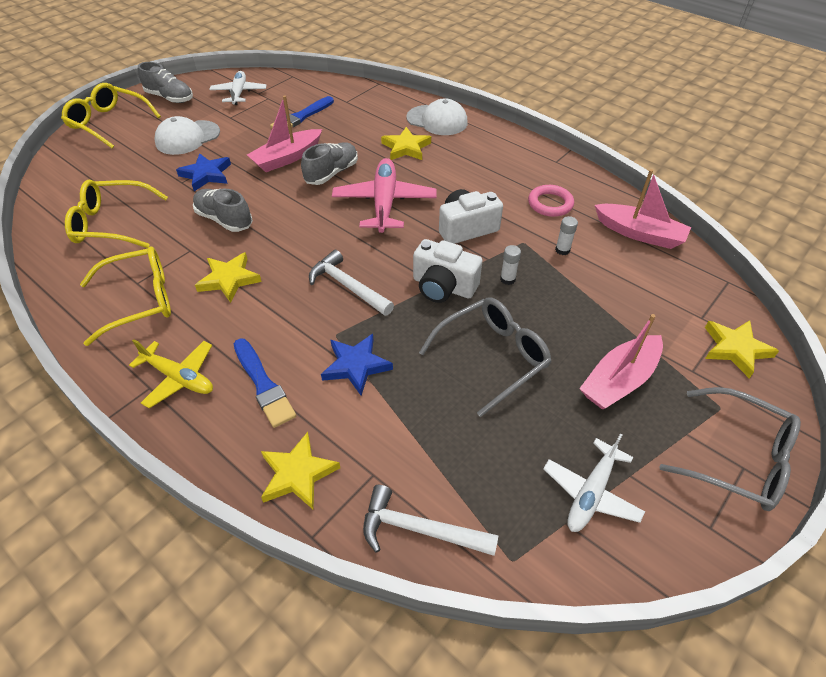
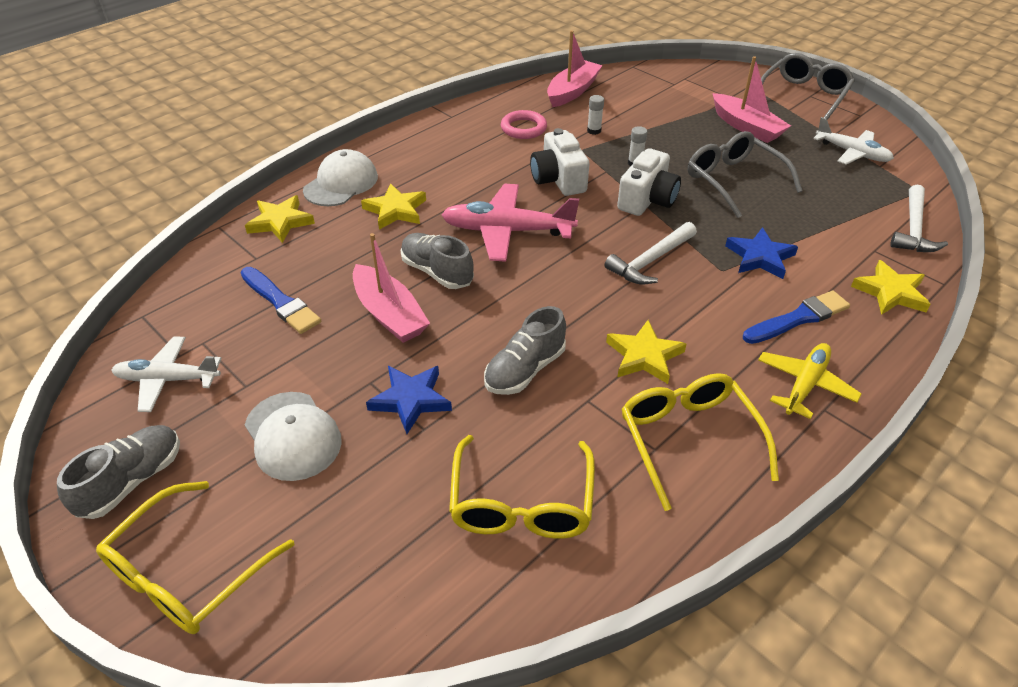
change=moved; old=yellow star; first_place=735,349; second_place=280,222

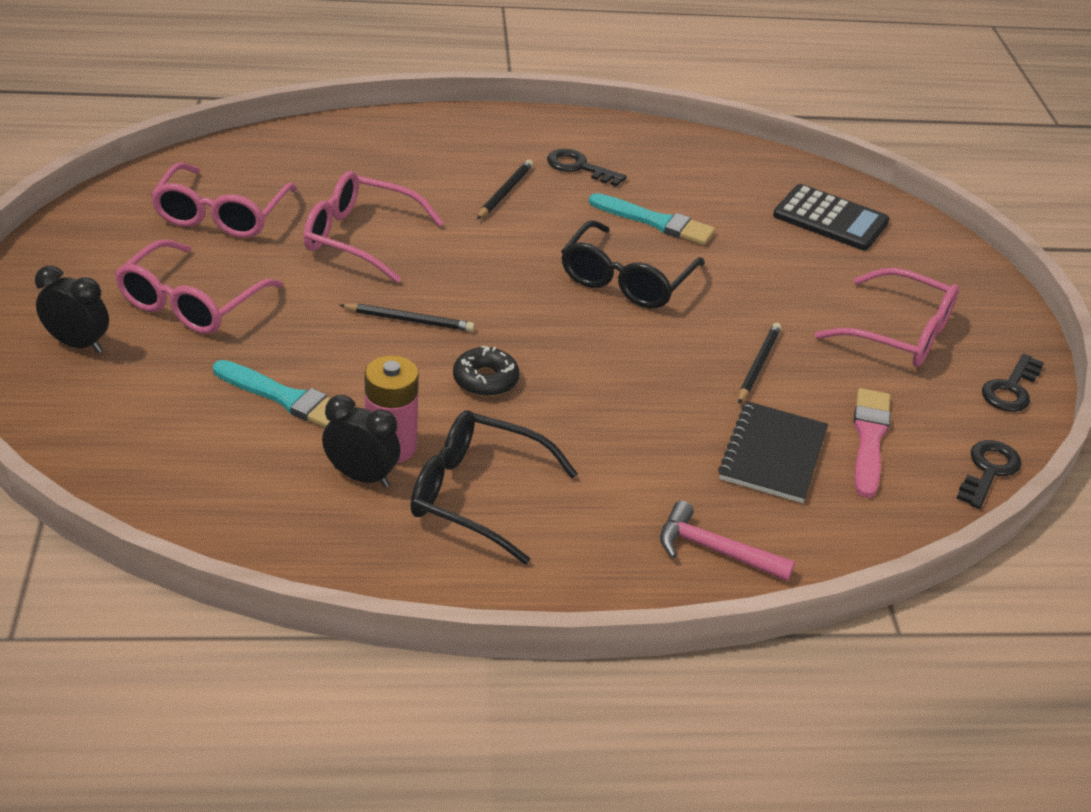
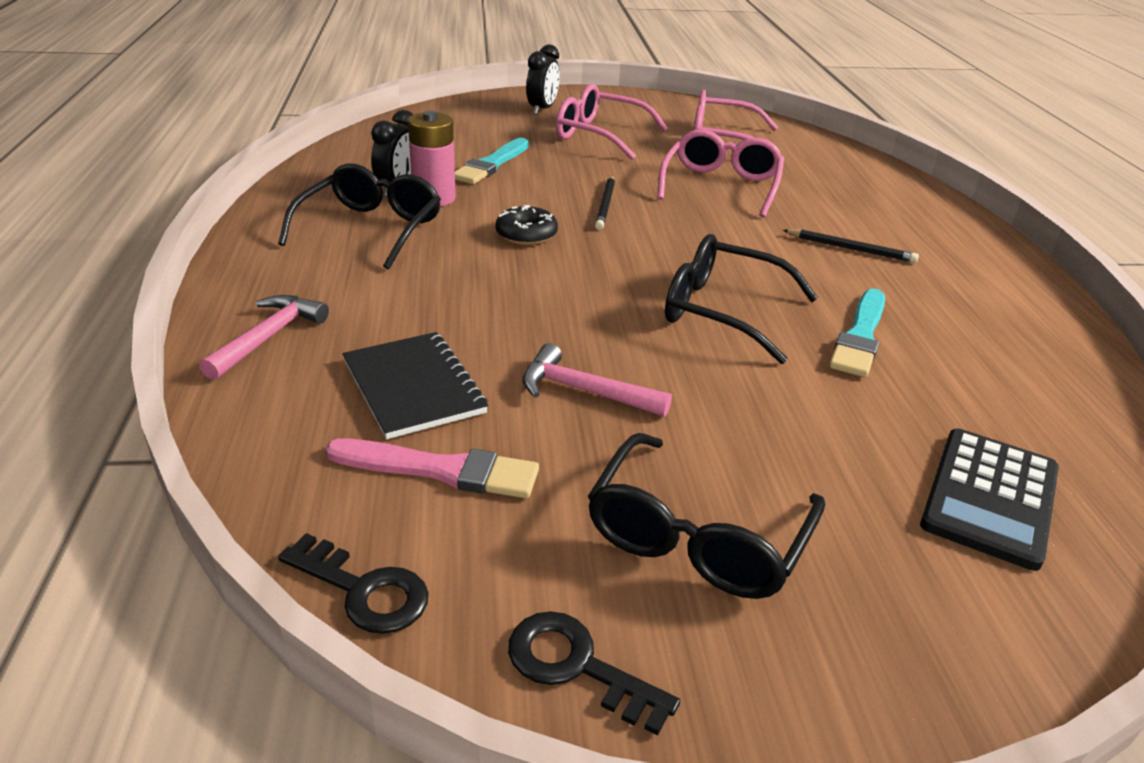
change=removed; old=black key; first_place=579,167
change=turned; old=black notebook; first_place=773,454; second_place=413,387; degrees=45
change=replaced; old=black pencil; new=pink hammer; first_place=758,365; second_place=584,391
change=recoloured; old=pink glasses; new=black glasses; first_place=899,333; second_place=697,536

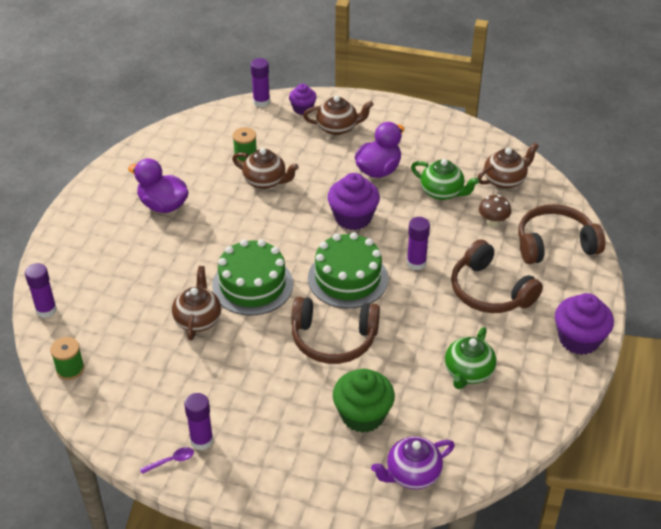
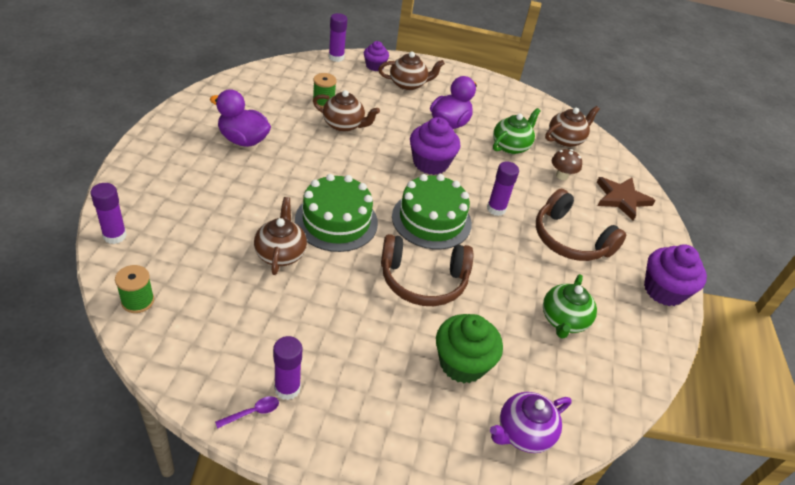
change=turned; old=green teapot; first_place=442,192; second_place=511,146; degrees=-75
change=replaced; old=brown headphones; new=brown star; first_place=555,244; second_place=621,199

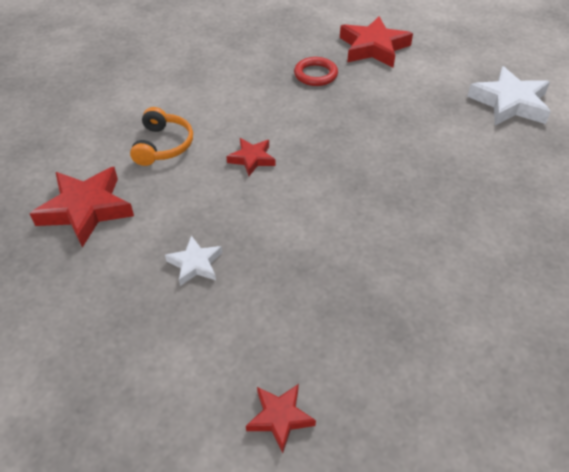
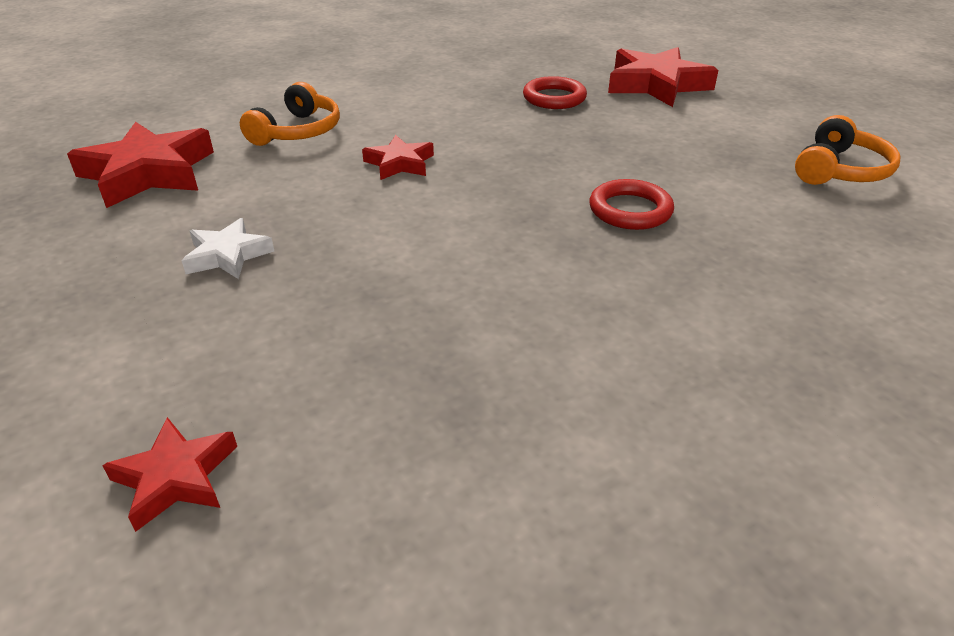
change=replaced; old=white star; new=orange headphones; first_place=509,103; second_place=840,170
change=added; new=red ring; second_place=630,210

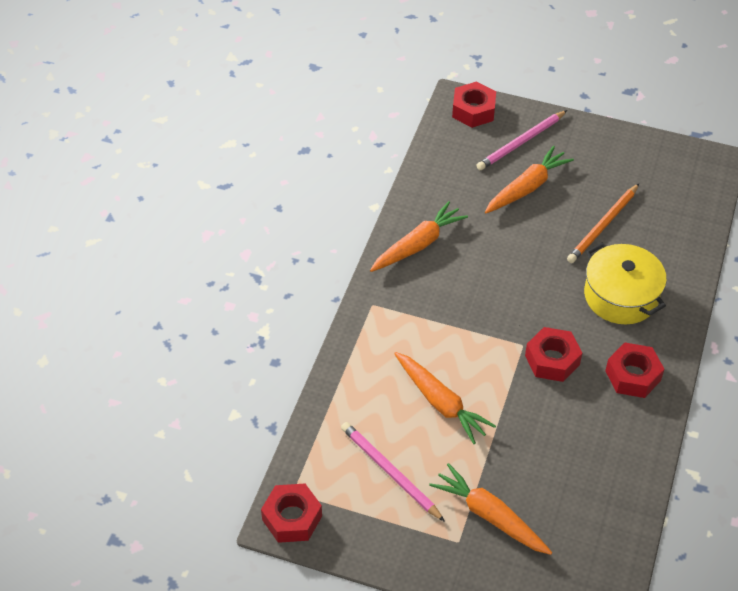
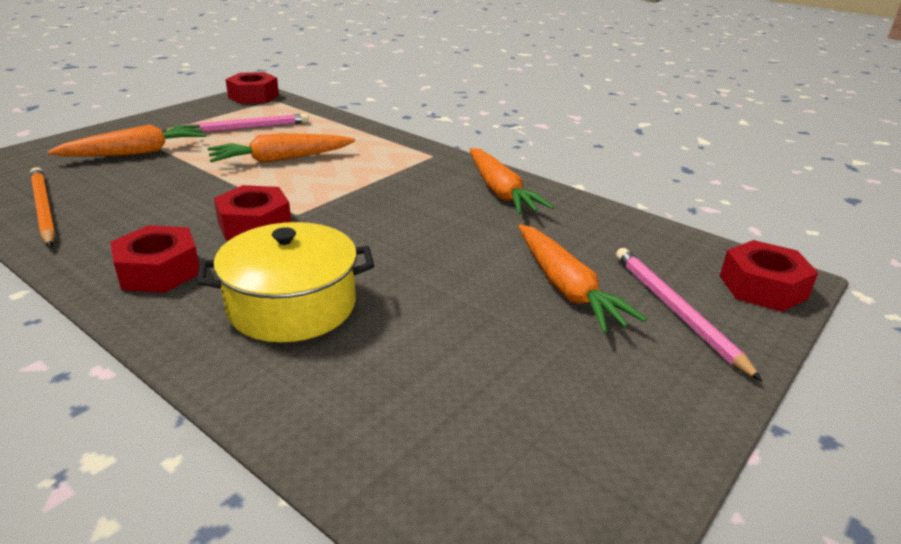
change=moved; old=orange pencil; first_place=603,226; second_place=43,209

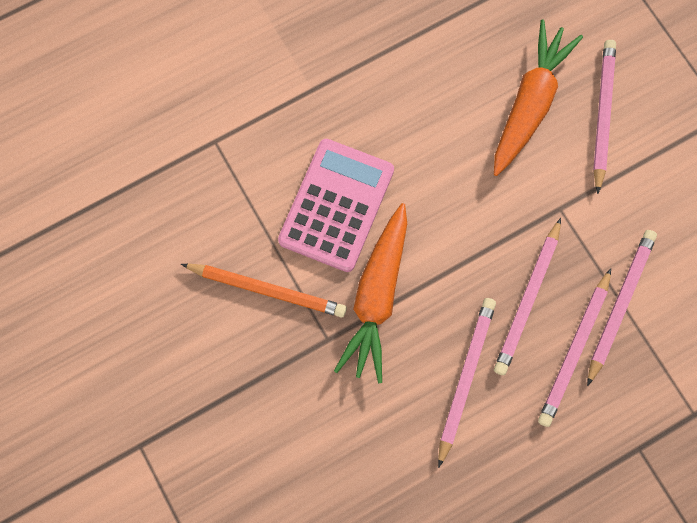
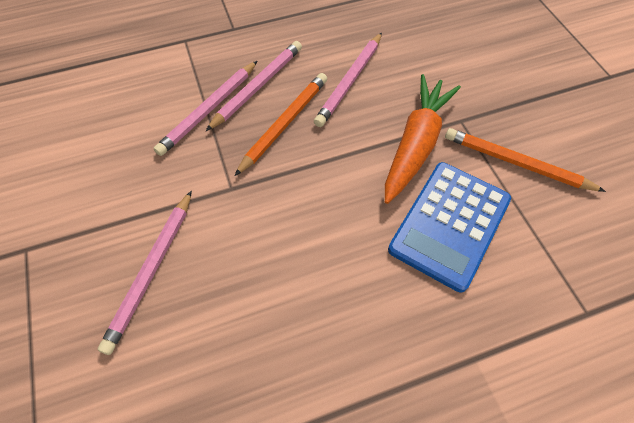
change=recoloured; old=pink calculator; new=blue calculator; first_place=336,205; second_place=449,224
change=removed; old=orange carrot; first_place=529,104
change=recoloured; old=pink pencil; new=orange pencil; first_place=527,299; second_place=284,123

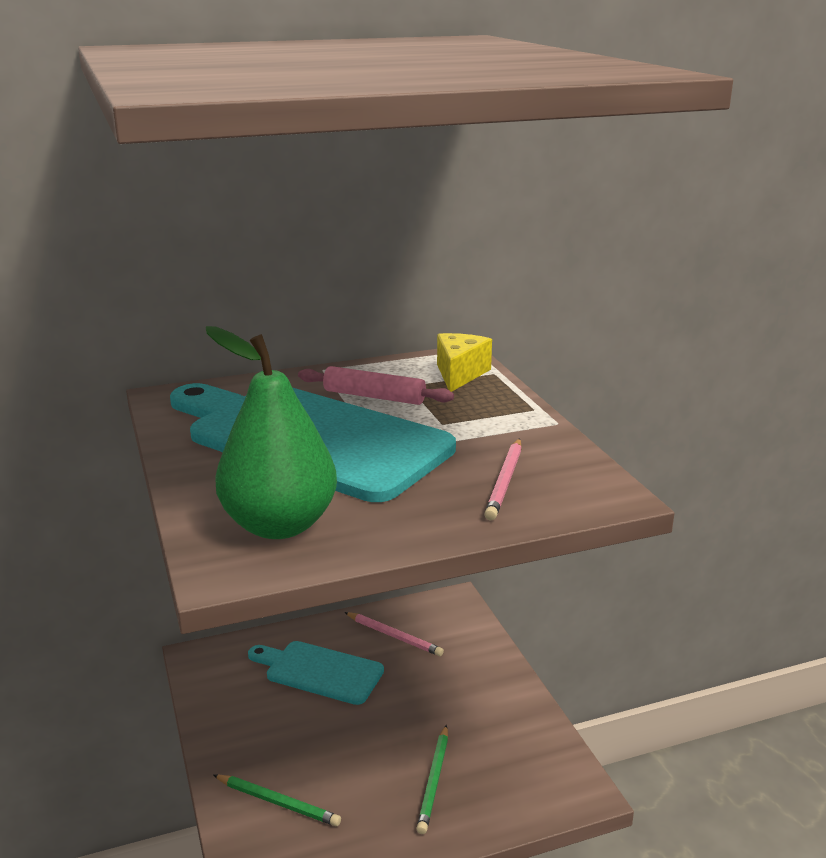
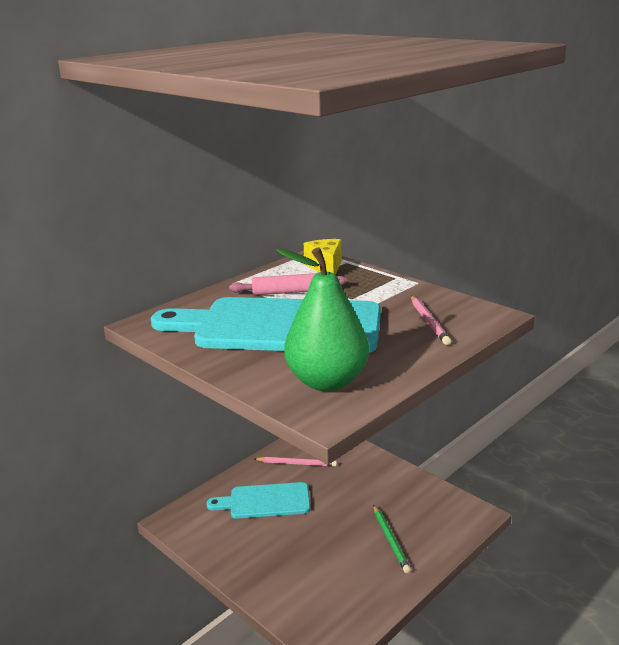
change=removed; old=green pencil; first_place=277,802

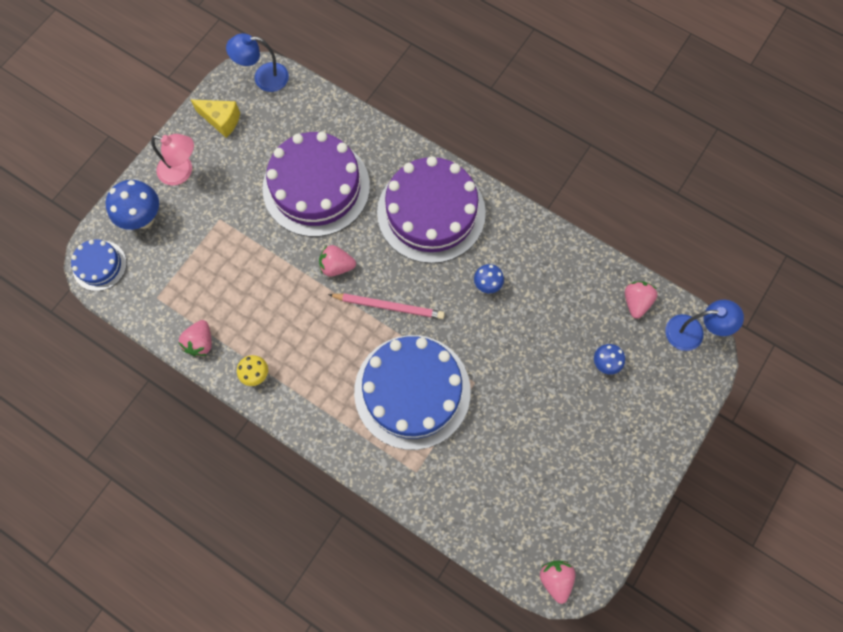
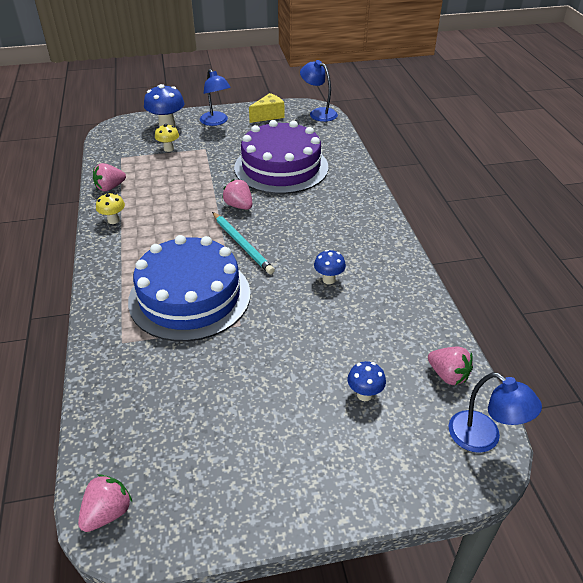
change=removed; old=blue cake; first_place=99,265
change=recoloured; old=pink lamp; new=blue lamp; first_place=182,171; second_place=216,122
change=turned; old=yellow cheese; first_place=221,121; second_place=268,116; degrees=-105
change=recoloured; old=pink pencil; new=turquoise pencil; first_place=389,306; second_place=242,244
change=removed; old=purple cake; first_place=431,212
change=turned; old=pink strawberry; first_place=636,302; second_place=448,375; degrees=75
change=added; new=yellow mushroom; second_place=168,149

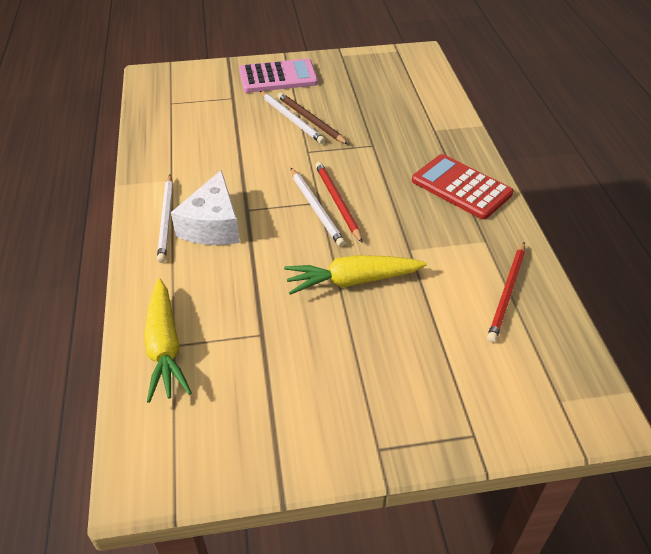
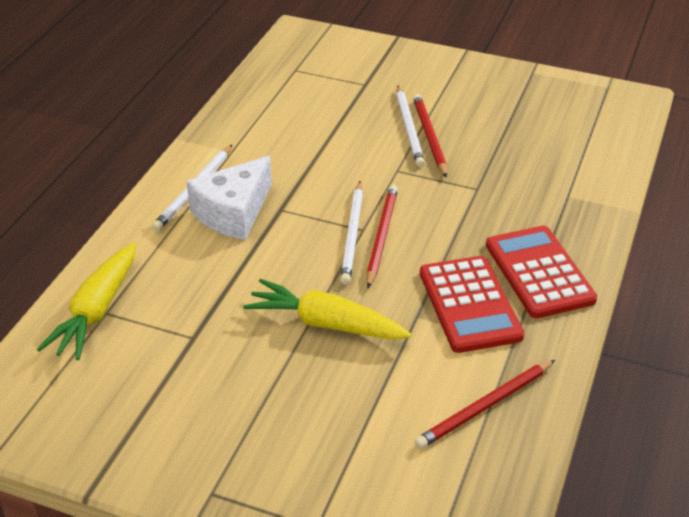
change=removed; old=pink calculator; first_place=278,77
change=recoloured; old=brown pencil; new=red pencil; first_place=310,120; second_place=429,137
change=added; new=red calculator; second_place=469,305

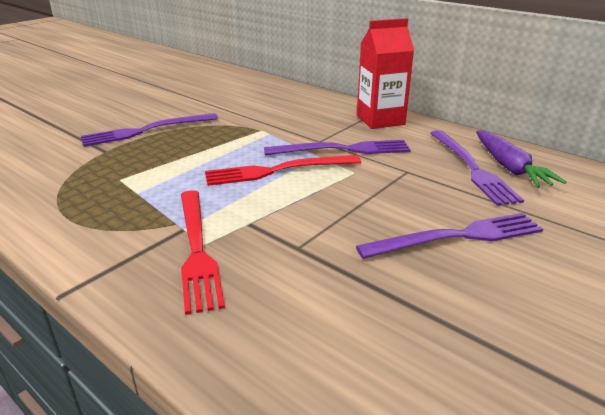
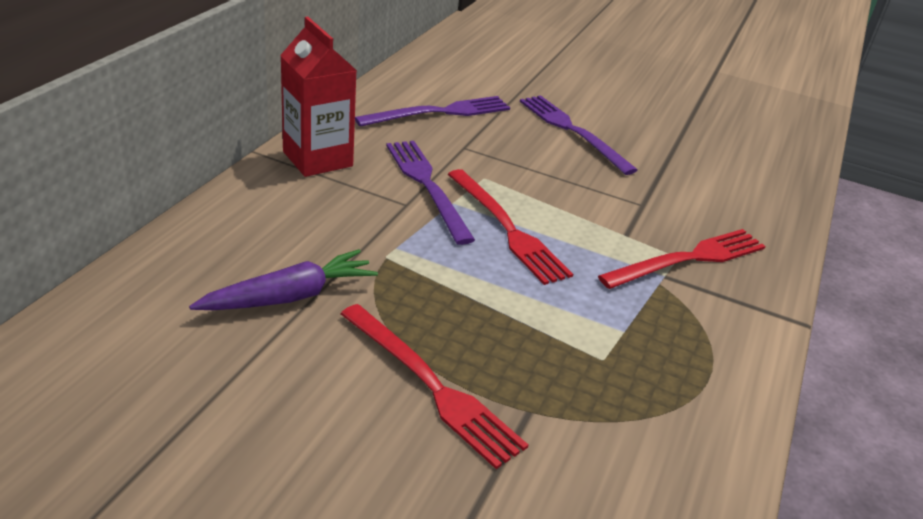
change=recoloured; old=purple fork; new=red fork; first_place=147,130; second_place=430,385
change=moved; old=purple carrot; first_place=509,167; second_place=290,296

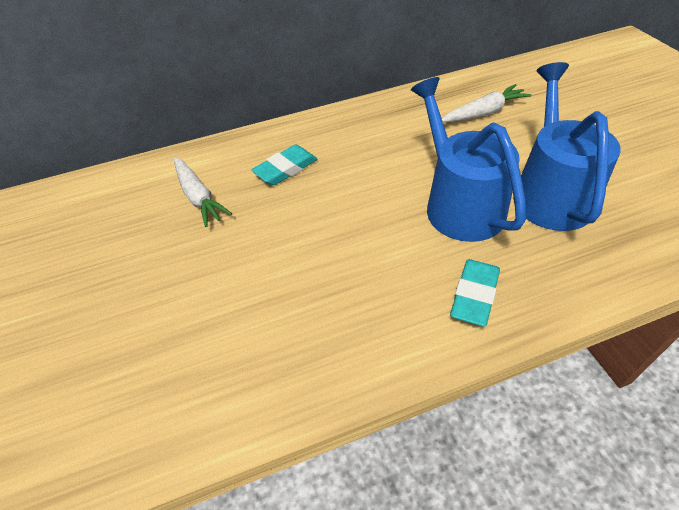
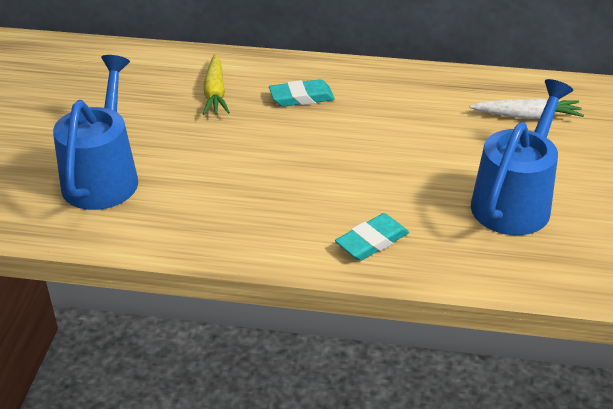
change=recoloured; old=white carrot; new=yellow carrot; first_place=199,197; second_place=215,93
change=moved; old=blue watering can; first_place=459,204; second_place=103,177

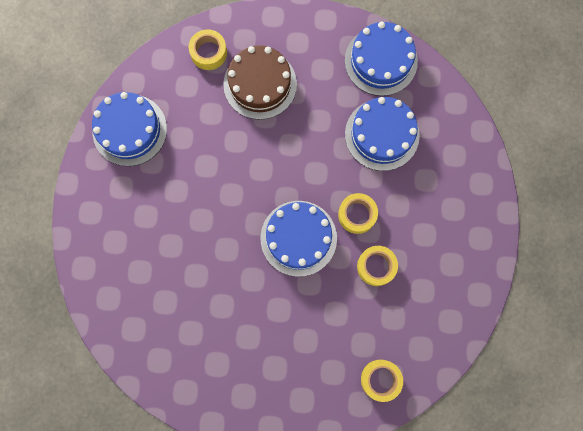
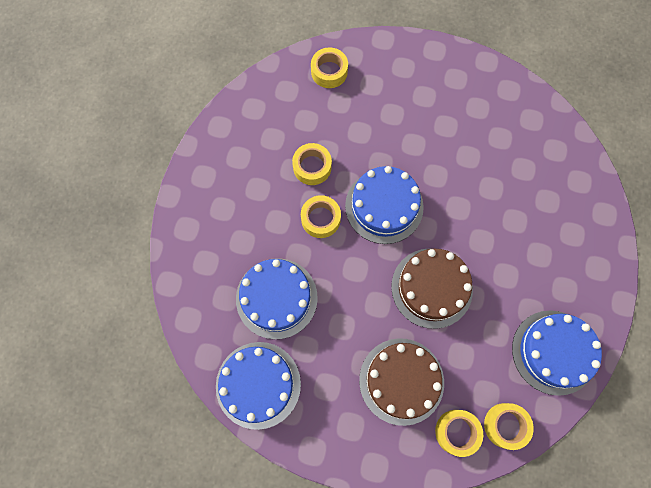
change=added; new=brown cake; second_place=431,288
change=added; new=yellow tape; second_place=505,425

